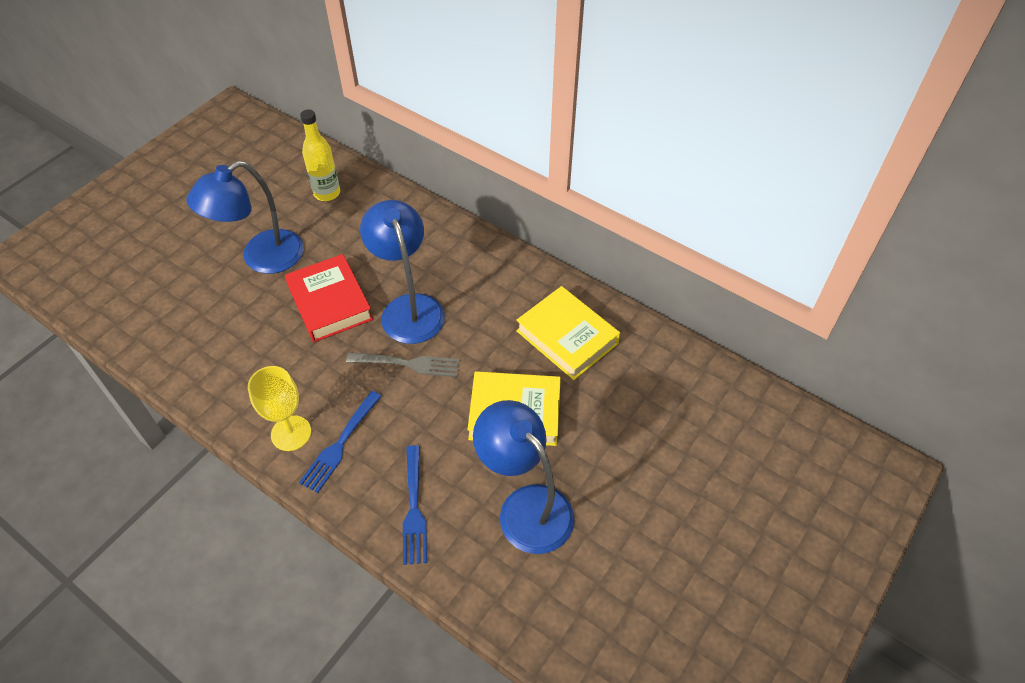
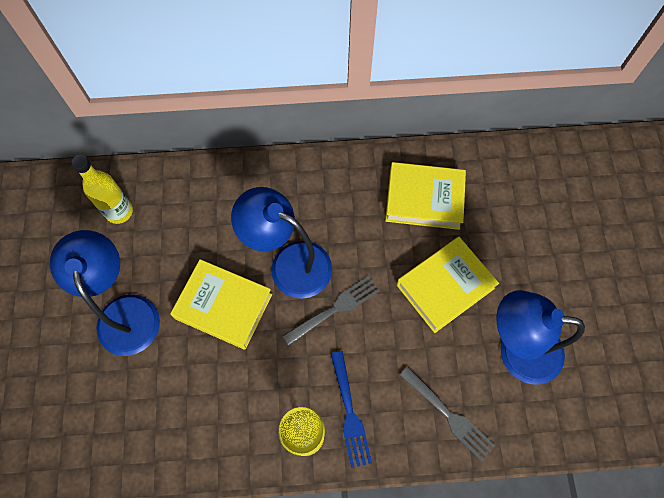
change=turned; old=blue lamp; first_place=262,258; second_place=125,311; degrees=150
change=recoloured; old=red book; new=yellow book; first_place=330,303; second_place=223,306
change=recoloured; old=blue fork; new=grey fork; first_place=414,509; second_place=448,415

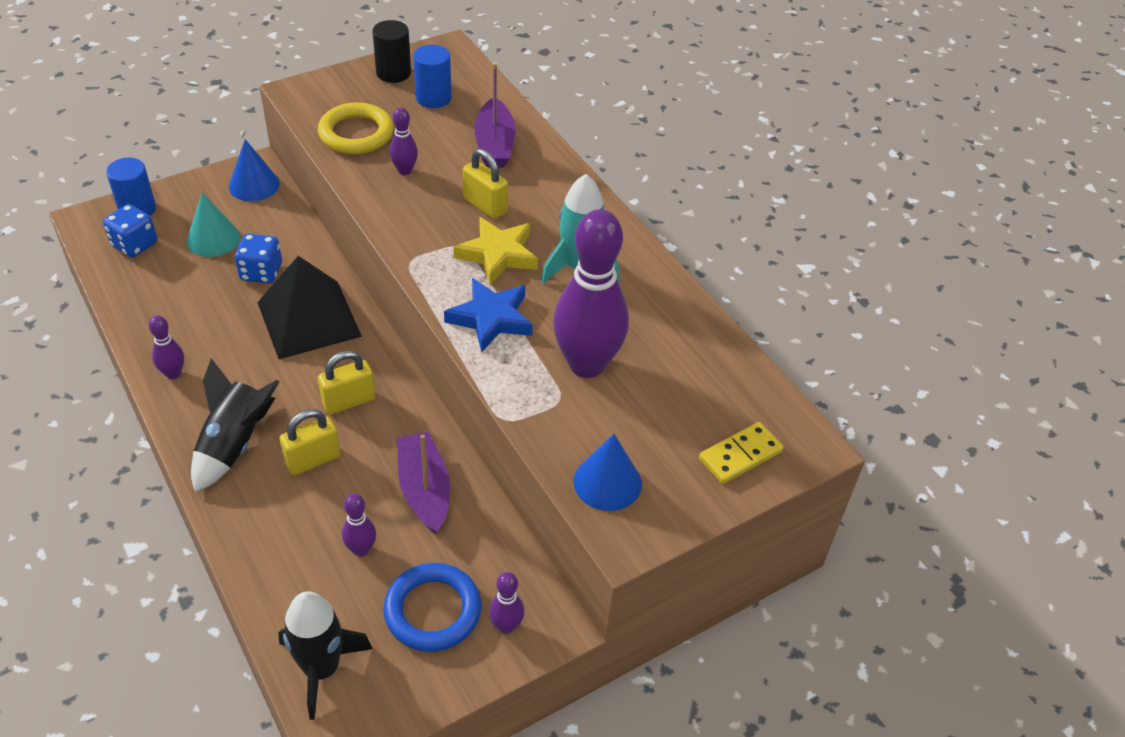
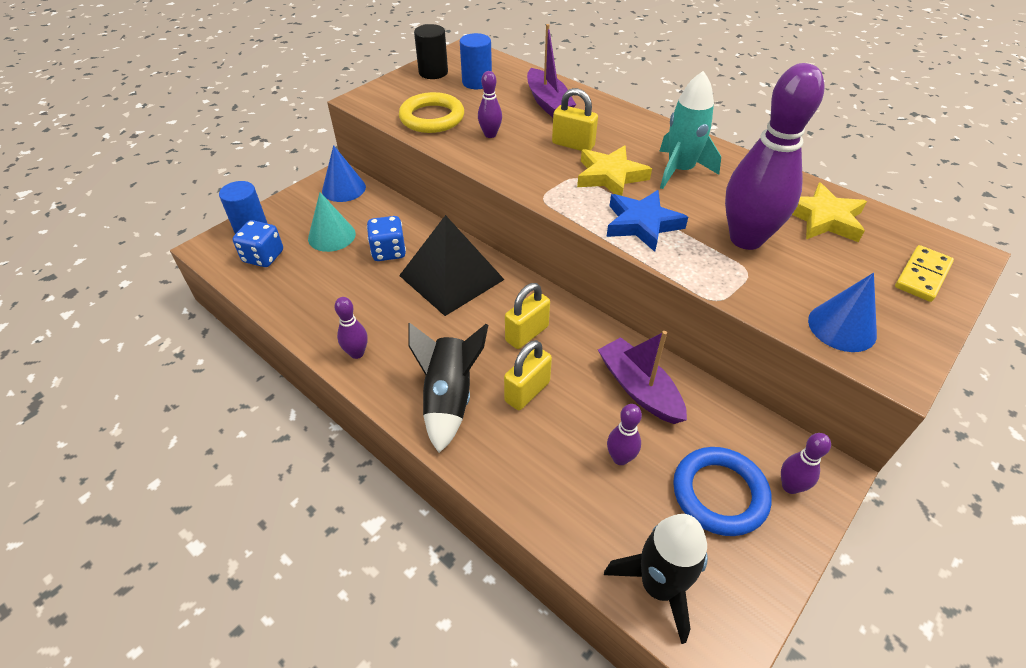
change=added; new=yellow star; second_place=823,219

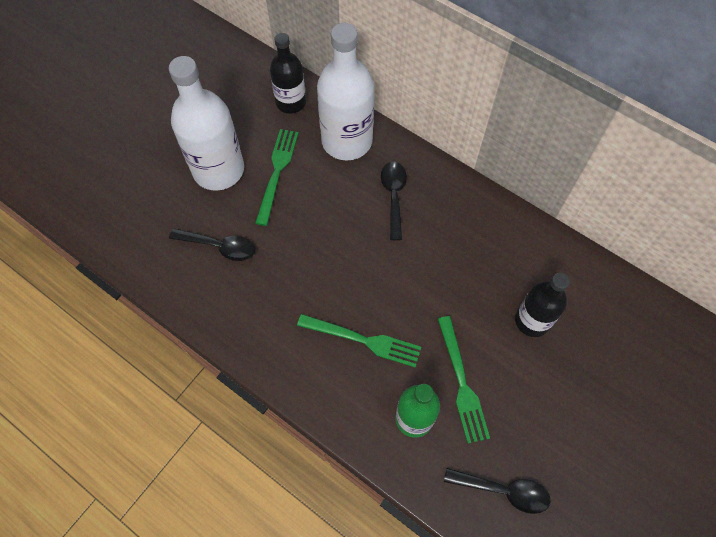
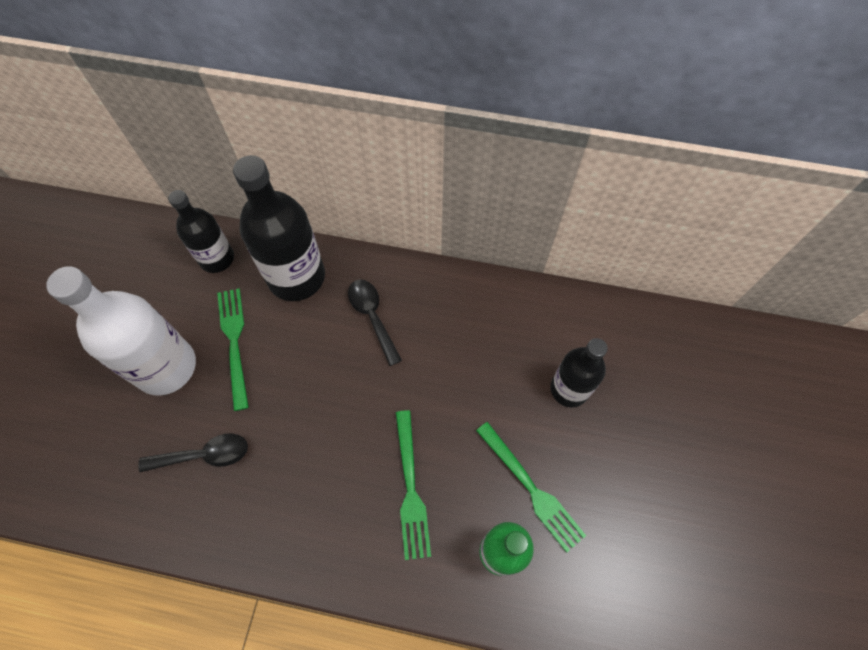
change=turned; old=green fork; first_place=364,340; second_place=411,489; degrees=90
change=recoloured; old=white bottle; new=black bottle; first_place=347,141; second_place=296,277
change=removed; old=black spoon; first_place=504,491

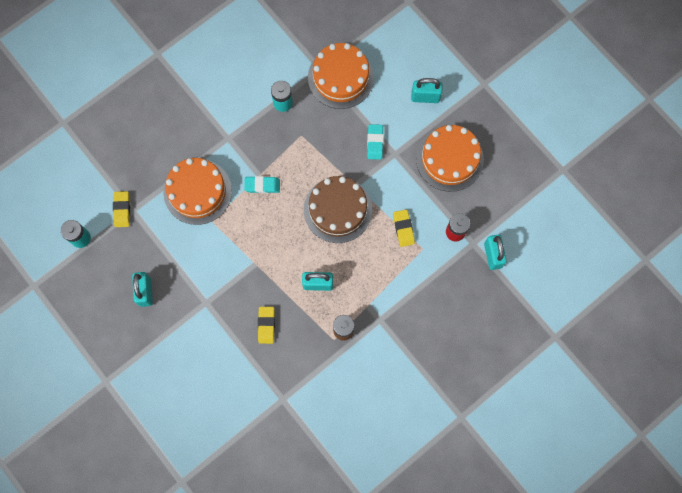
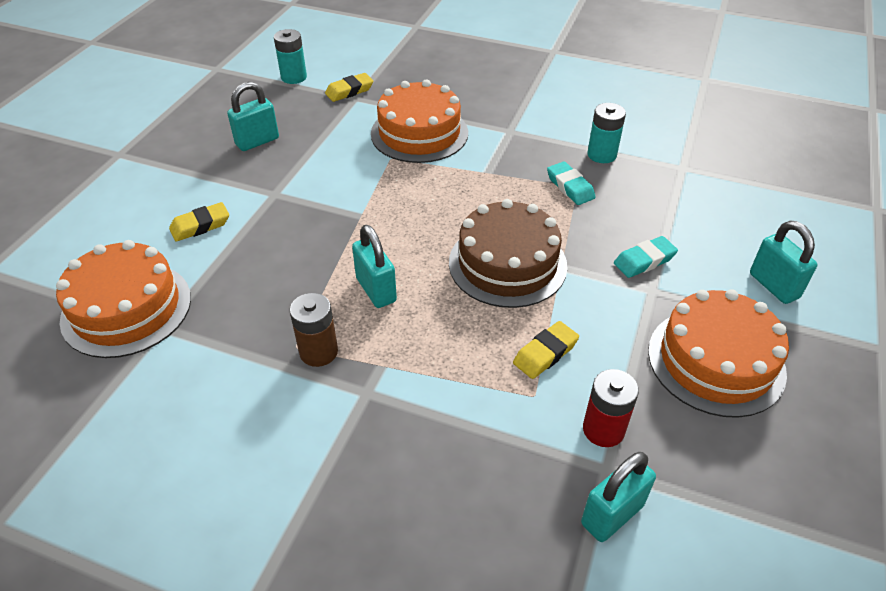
change=moved; old=turquoise eraser; first_place=262,185; second_place=570,187
change=moved; old=yellow eraser; first_place=266,325; second_place=200,226
change=moved; old=orange cake; first_place=340,77; second_place=126,308

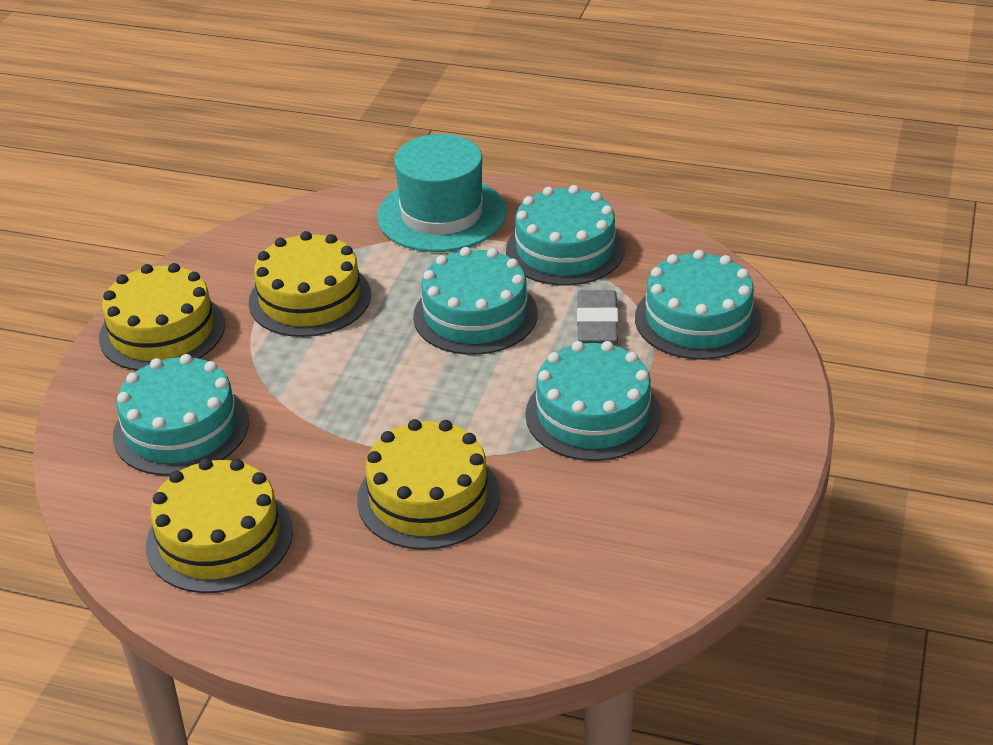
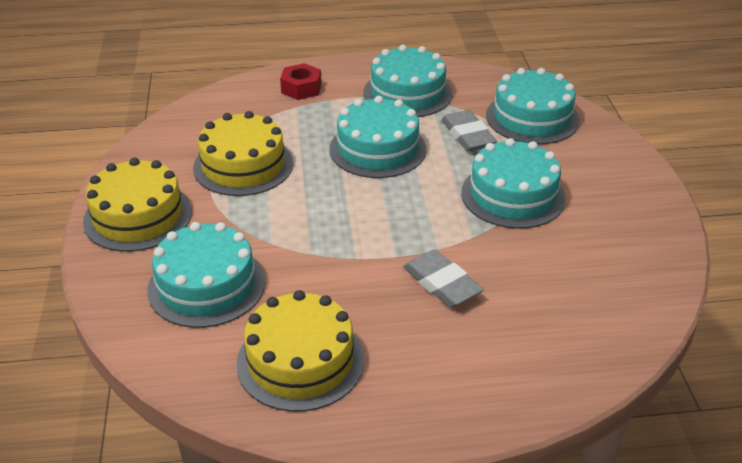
change=replaced; old=yellow cake; new=grey eraser; first_place=428,497; second_place=441,283
change=replaced; old=turquoise hat; new=red nut; first_place=441,214; second_place=301,88

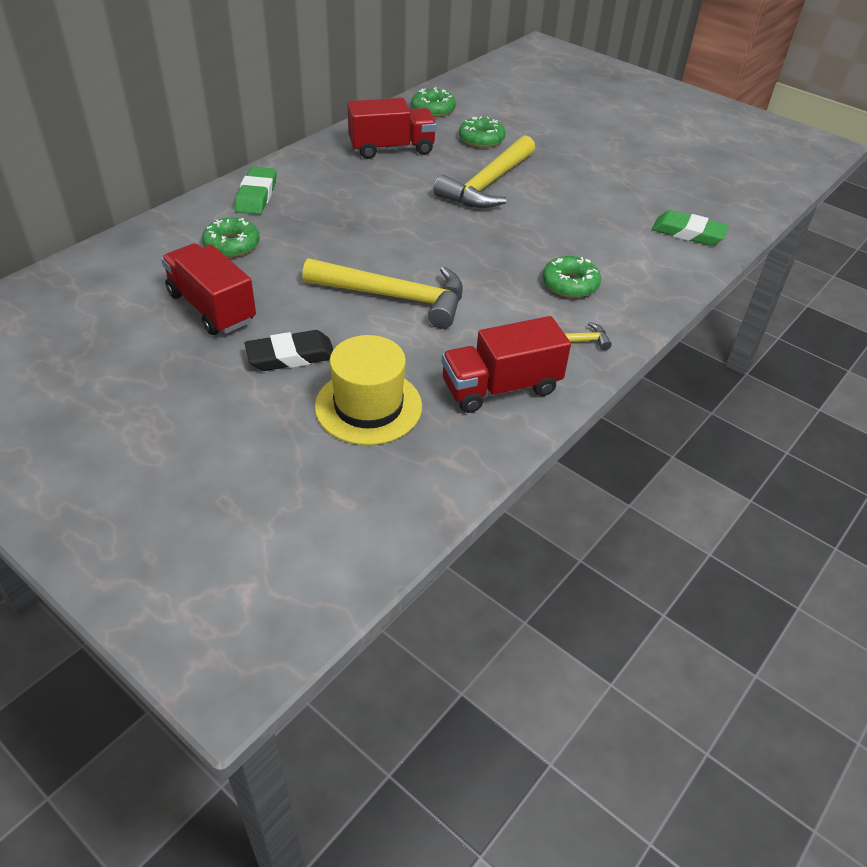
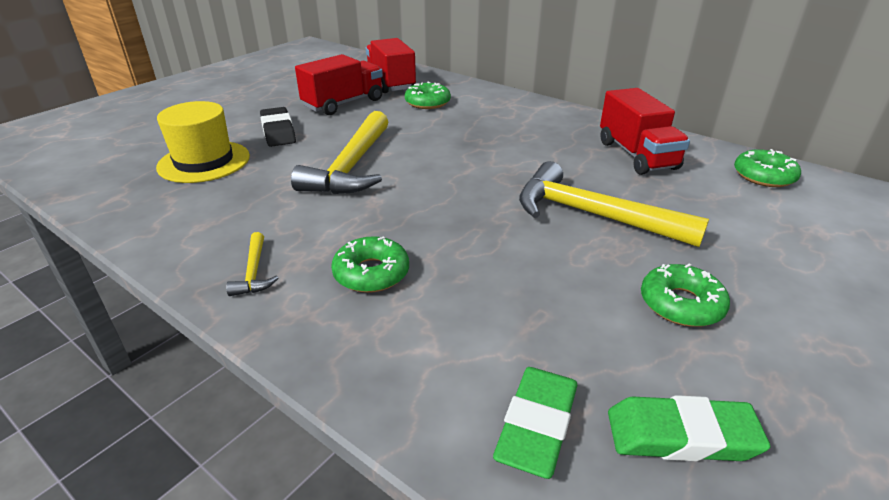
change=moved; old=green eraser; first_place=256,195; second_place=681,436
change=moved; old=red truck; first_place=501,387; second_place=390,83
change=moved; old=green donut; first_place=481,139; second_place=681,304

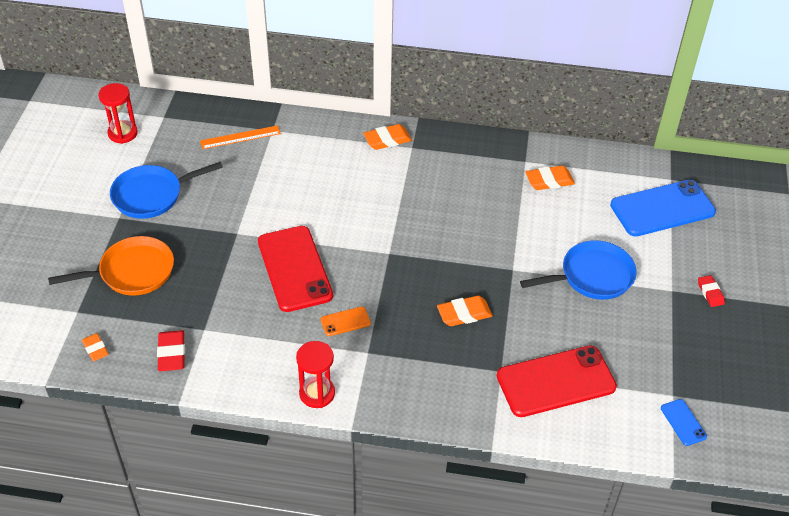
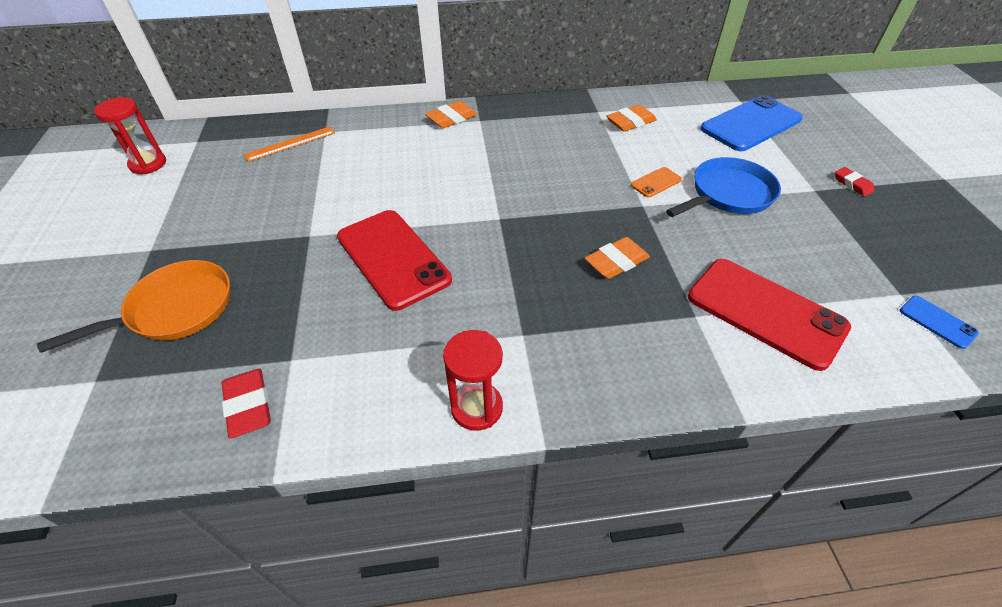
change=removed; old=orange eraser; first_place=95,349
change=removed; old=blue pan; first_place=151,195
change=moved; old=orange phone; first_place=345,321; second_place=656,182
change=turned; old=red phone; first_place=556,381; second_place=765,312; degrees=75

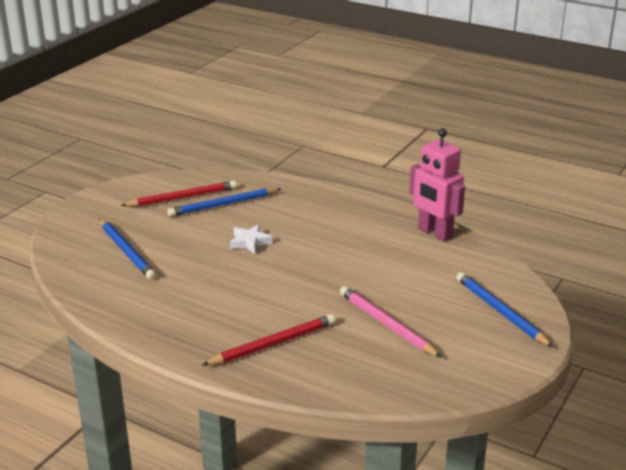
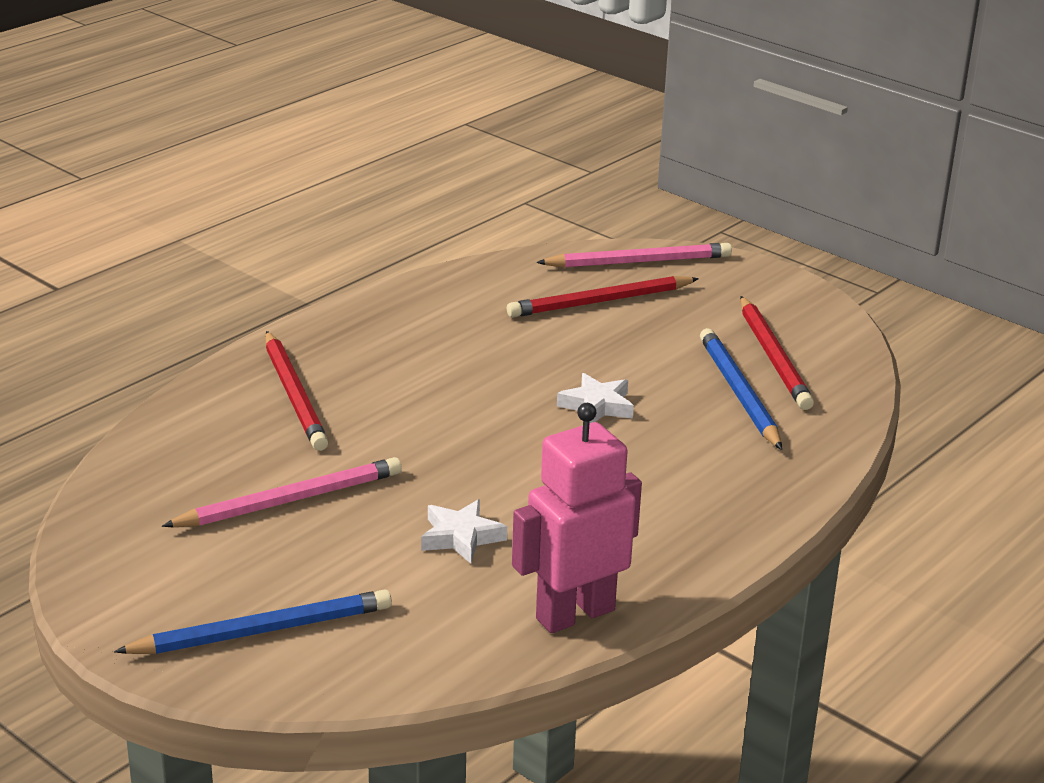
change=recoloured; old=blue pencil; new=red pencil; first_place=126,251; second_place=600,302
change=added; new=white star; second_place=461,537
change=added; new=pink pencil; second_place=638,262

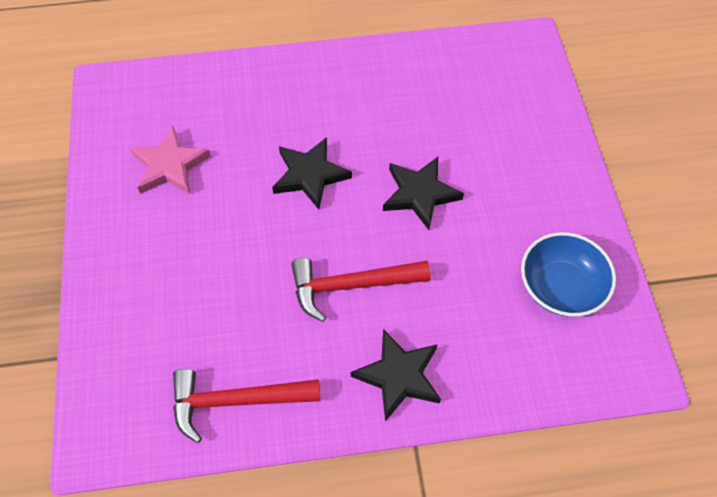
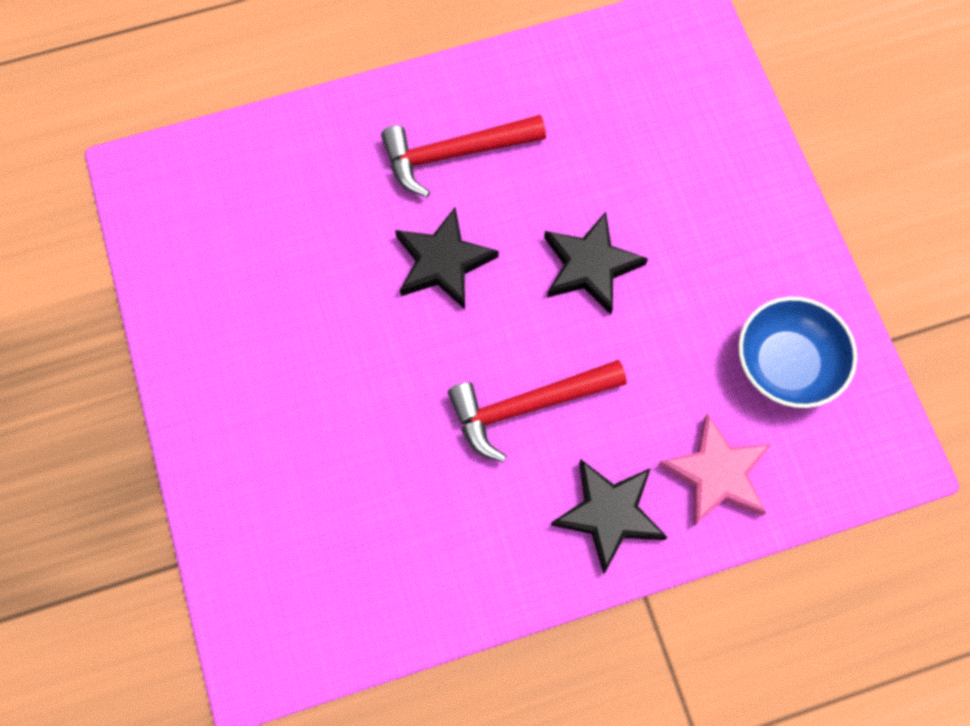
change=moved; old=pink star; first_place=170,166; second_place=717,474
change=moved; old=red hammer; first_place=236,401; second_place=454,154

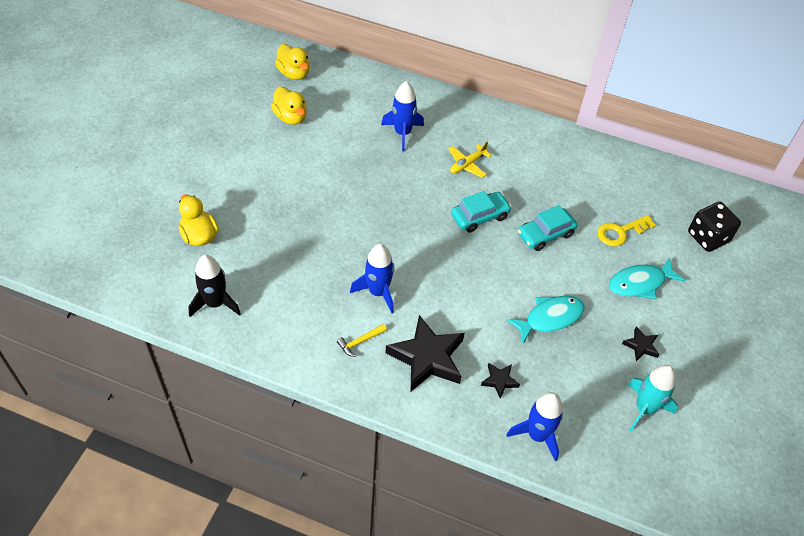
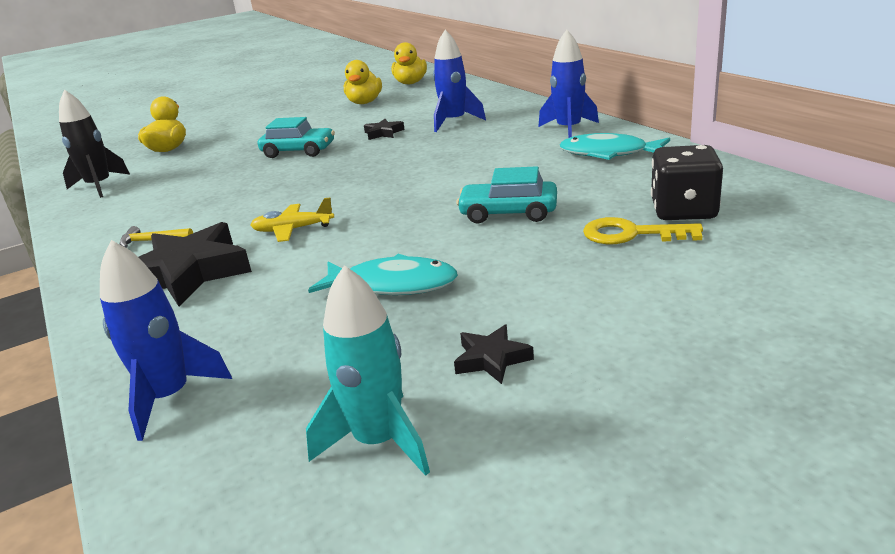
change=moved; old=blue rocket; first_place=378,292; second_place=569,130
change=moved; old=yellow plane; first_place=467,164; second_place=293,230
change=moved; old=turquoise car; first_place=479,216; second_place=298,151
change=moved; old=black star; first_place=499,381; second_place=383,133
change=moved; old=turquoise fish; first_place=640,283; second_place=609,153
change=moved; old=black dice; first_place=708,237; second_place=683,210

